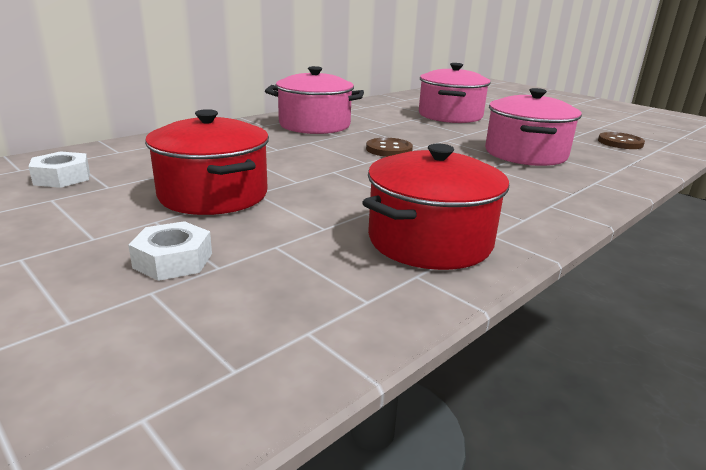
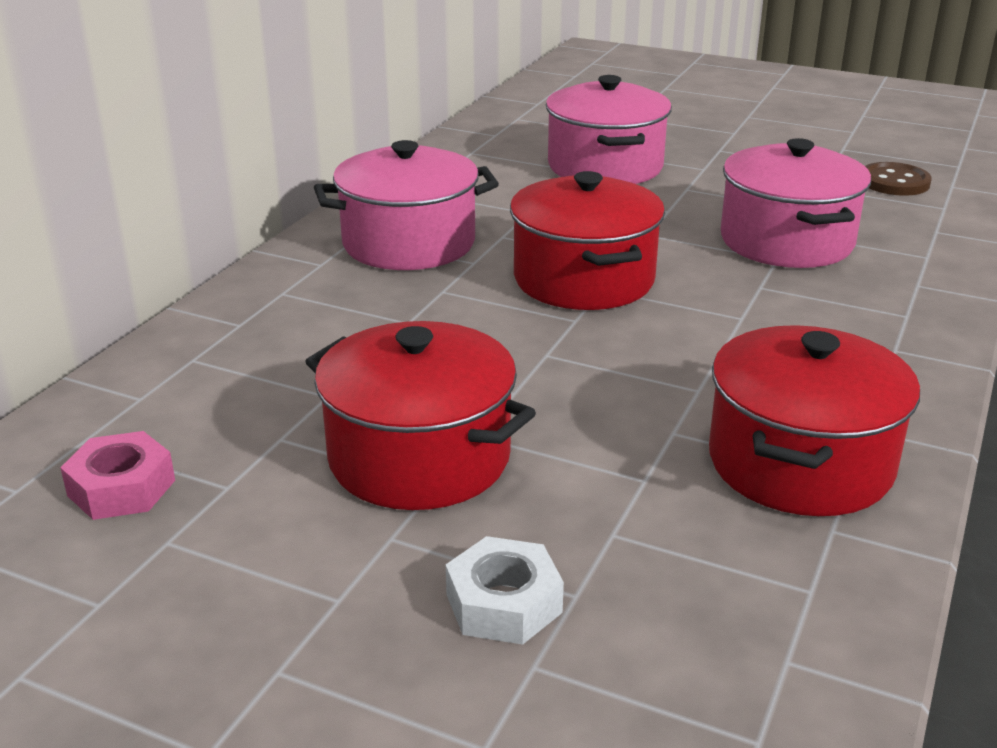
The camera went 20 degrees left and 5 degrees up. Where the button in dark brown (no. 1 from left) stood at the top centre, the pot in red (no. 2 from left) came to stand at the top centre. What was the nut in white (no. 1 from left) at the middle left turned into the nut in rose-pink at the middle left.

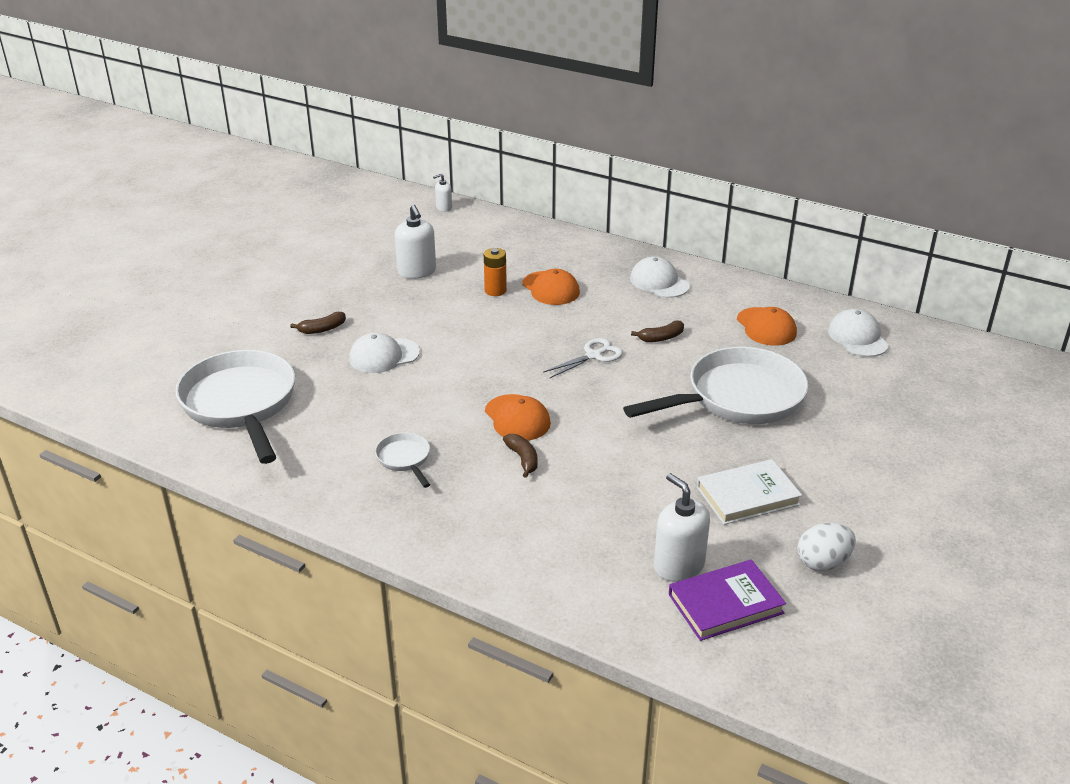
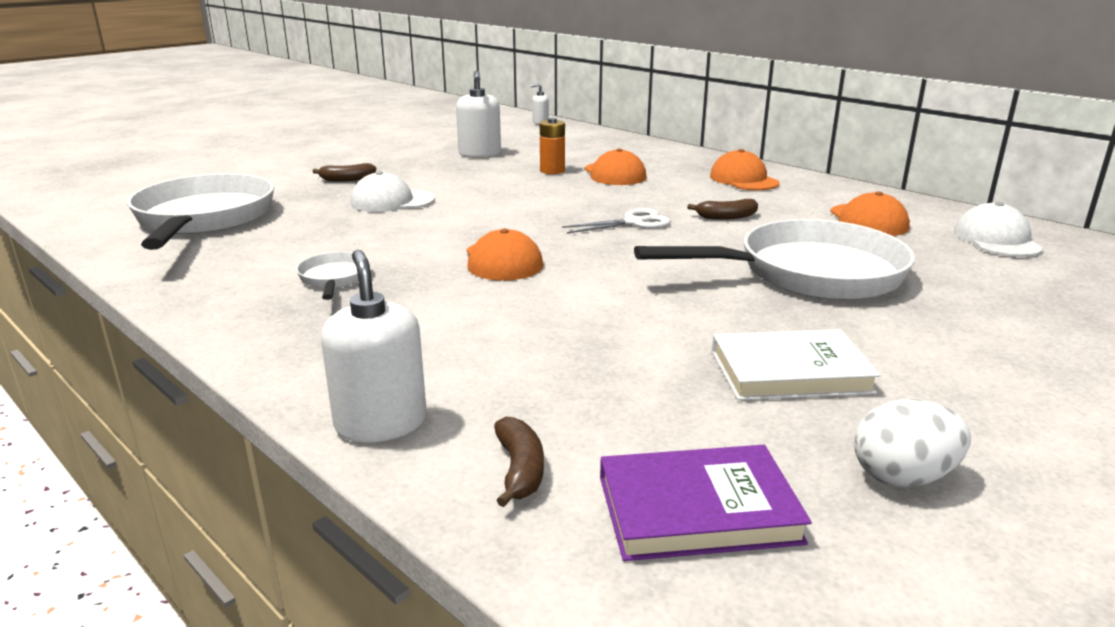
The camera went 15 degrees right and 10 degrees down. What was the peaked cap in white (no. 2 from left) at the centre turned into the peaked cap in orange (no. 3 from left) at the top right. The banana in dark brown (no. 2 from left) ended up elsewhere, having gone from the centre to the bottom centre. The soap dispenser in white (no. 3 from left in the first image) ended up elsewhere, having gone from the bottom centre to the centre.

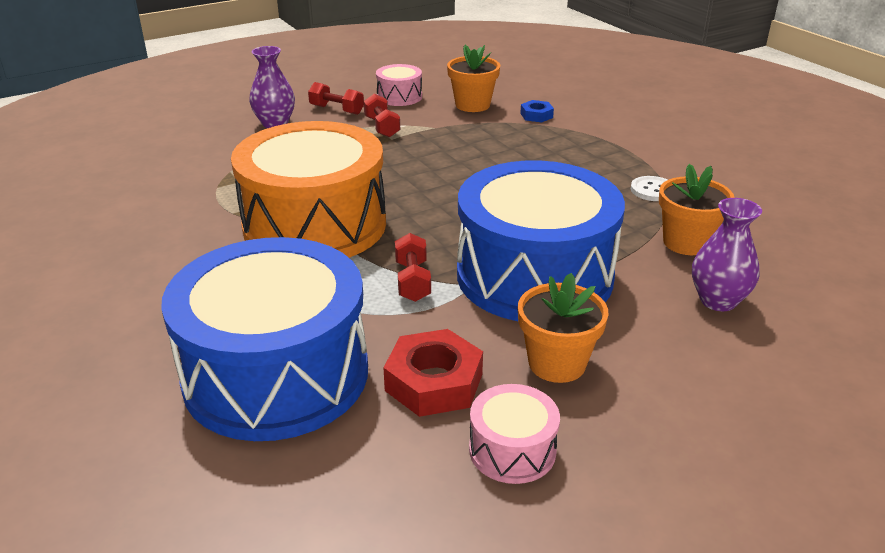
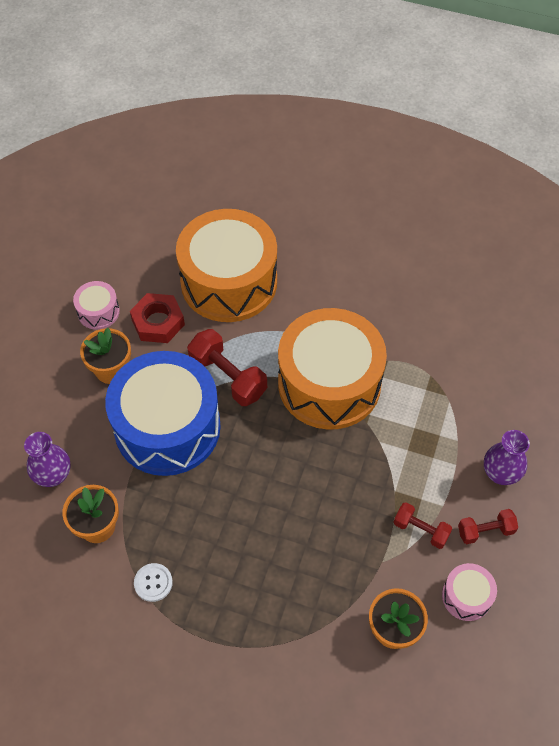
The camera went 140 degrees right and 25 degrees up. The second view lost the nut in cobalt at the top centre. The size of the free weight in red (no. 3 from left in the first image) at the centre changed by a factor of 1.67. What was the toy drum in cobalt (no. 1 from left) at the middle left turned into the toy drum in orange (no. 1 from left) at the centre.

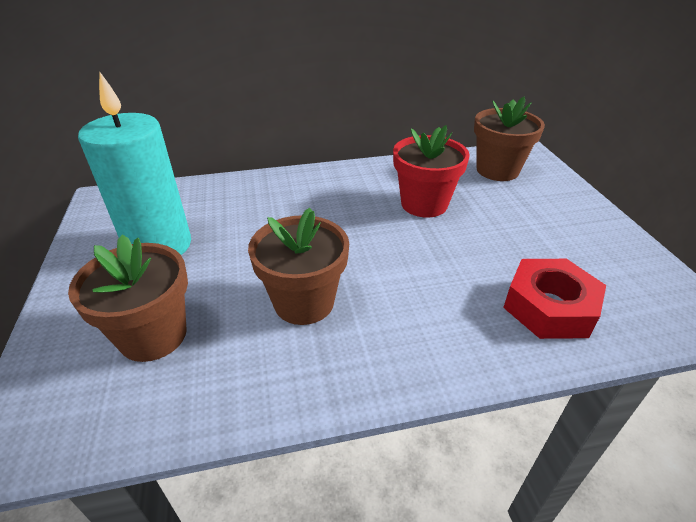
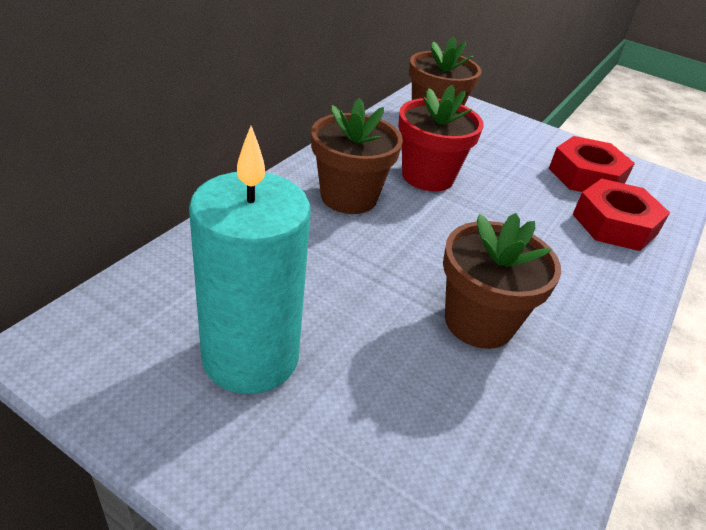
The camera went 50 degrees left and 0 degrees up. The potted plant in dark brown (no. 1 from left) ended up elsewhere, having gone from the middle left to the top centre. The second view gained the nut in red (no. 1 from left) at the top right.

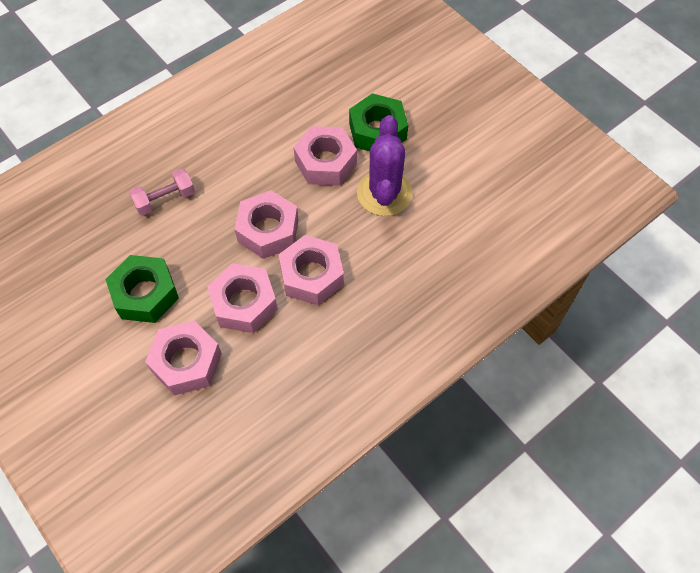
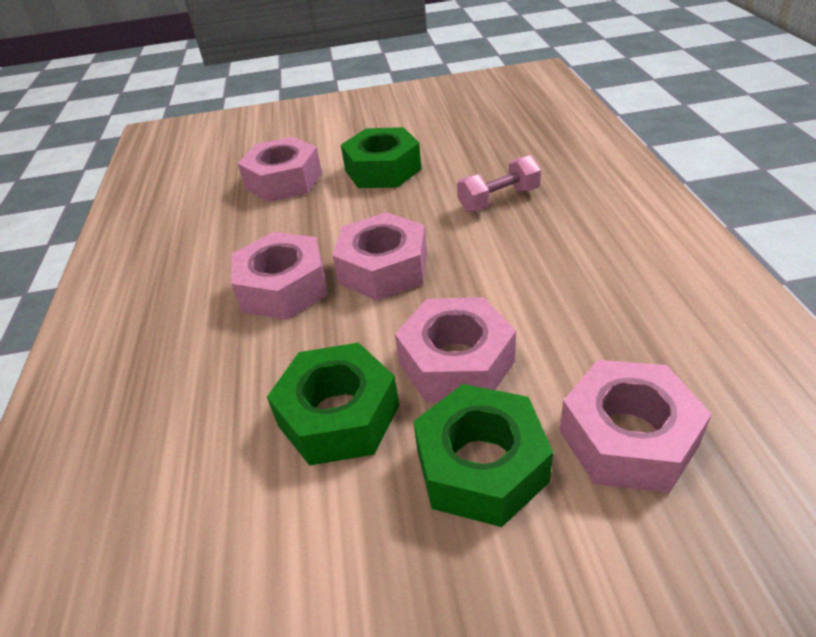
The camera went 125 degrees right and 20 degrees down. Where the cactus in royal purple stood at the top centre, the nut in green (no. 1 from left) came to stand at the centre. The free weight in rose-pink at the middle left ended up facing another way, 60 degrees clockwise from before. The nut in rose-pink (no. 2 from left in the first image) ended up elsewhere, having gone from the centre to the bottom right.

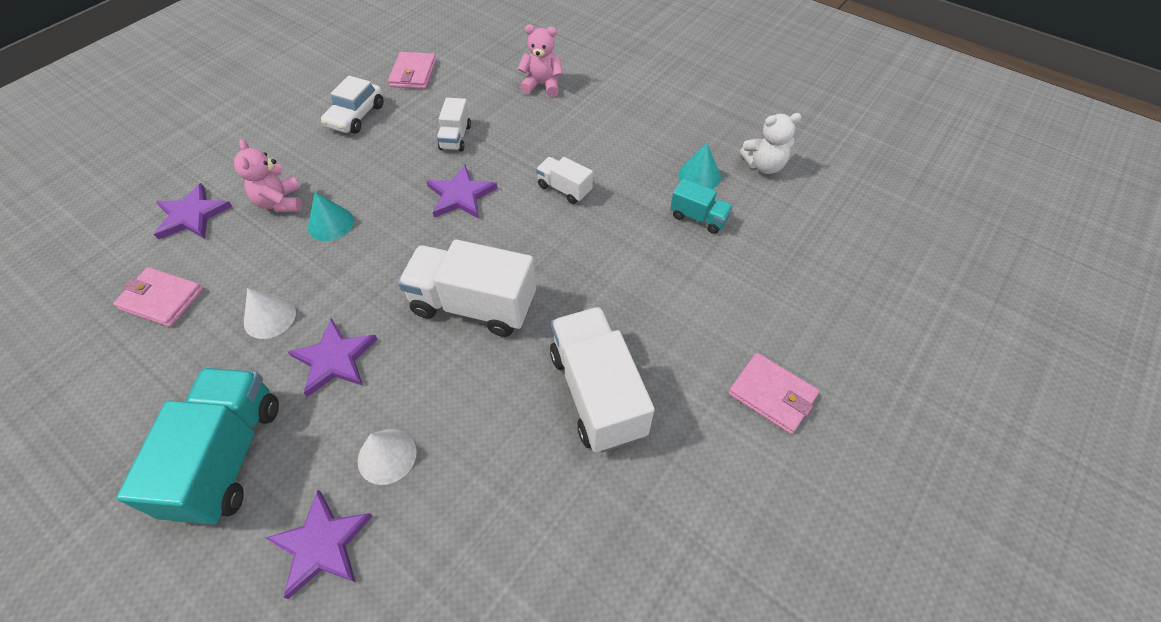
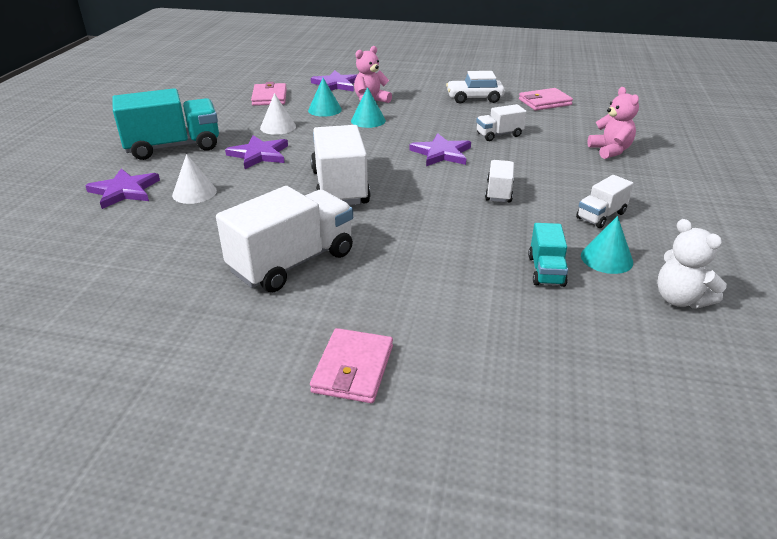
The camera went 65 degrees right and 20 degrees down. The second view gained the cone shape in aqua (no. 1 from left) at the top centre. The second view gained the lorry in white (no. 5 from left) at the middle right.

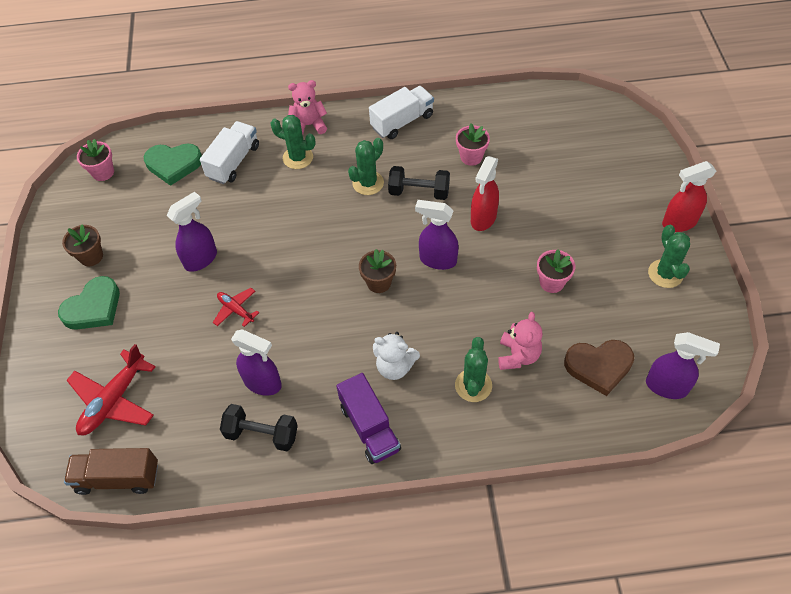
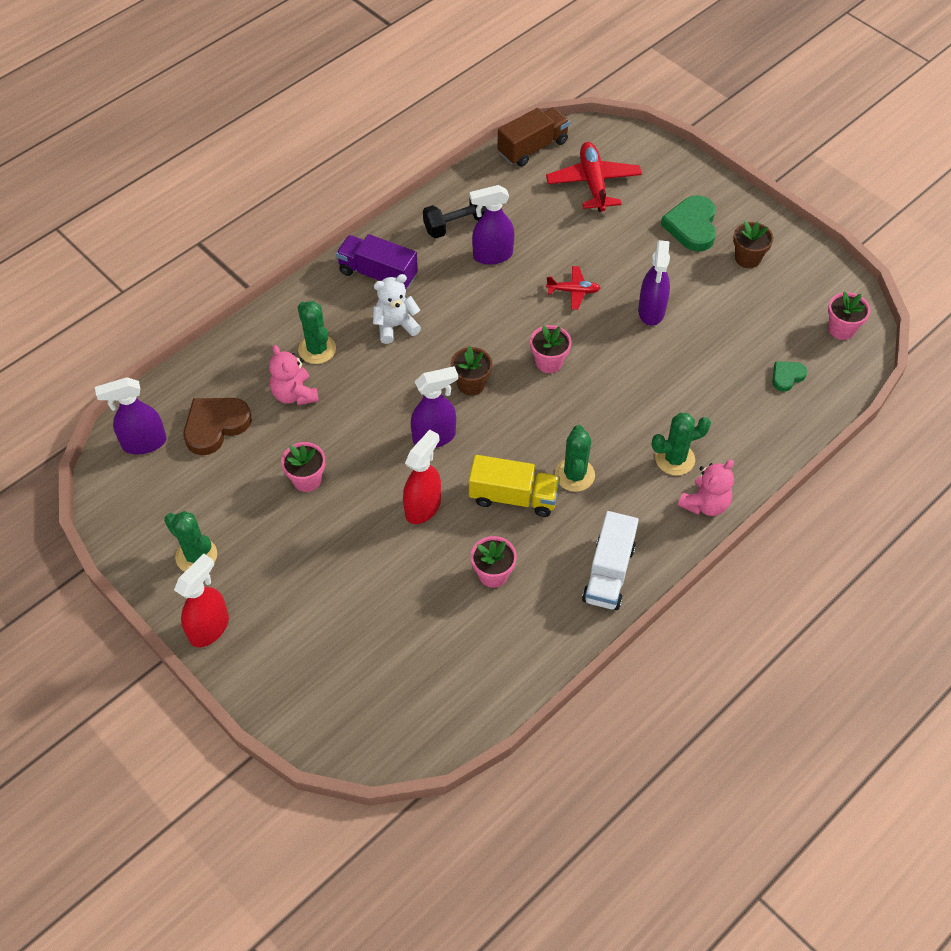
The camera went 140 degrees right and 0 degrees up. The second view lost the lorry in white (no. 1 from left) at the top left. The size of the heart in green (no. 2 from left) at the top left changed by a factor of 0.55. The spray cleaner in red (no. 1 from left in the first image) at the top centre ended up facing another way, 45 degrees clockwise from before. Where the free weight in ebony (no. 2 from left) stood at the top centre, the lorry in golden came to stand at the centre. The second view gained the potted plant in rose-pink (no. 3 from left) at the centre.

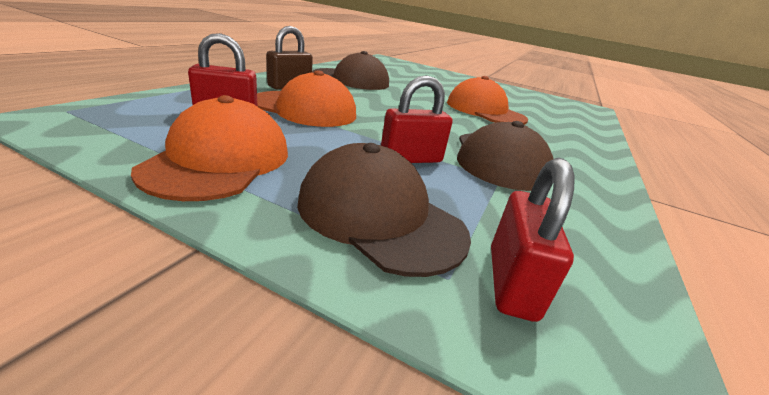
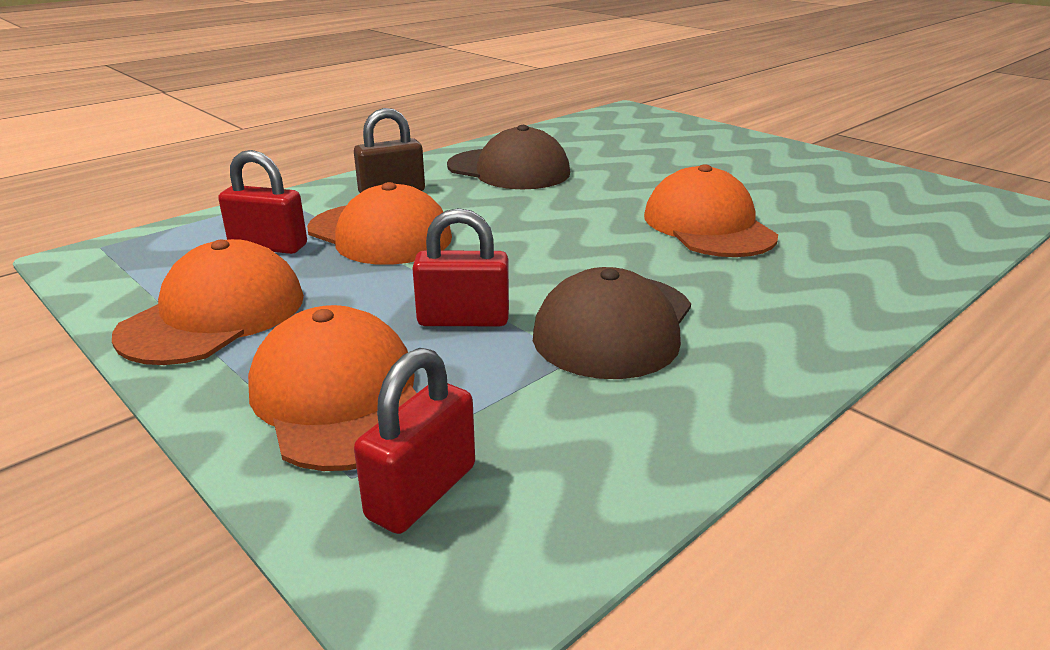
The camera went 25 degrees right and 0 degrees up. What was the peaked cap in dark brown (no. 2 from left) at the centre turned into the peaked cap in orange (no. 2 from left) at the middle left.

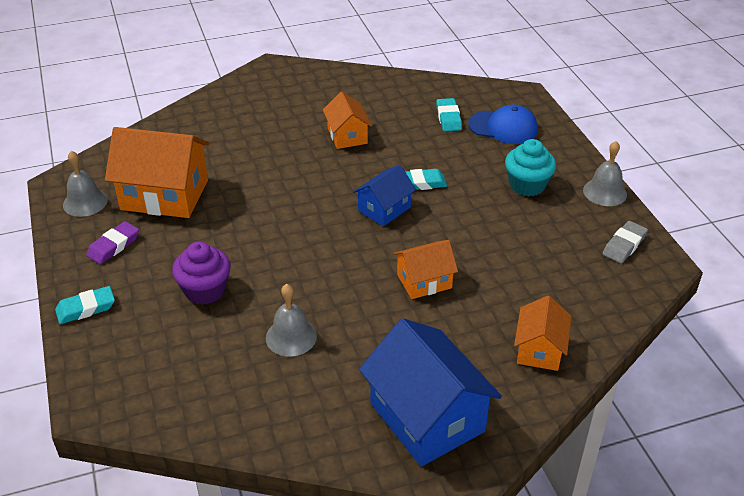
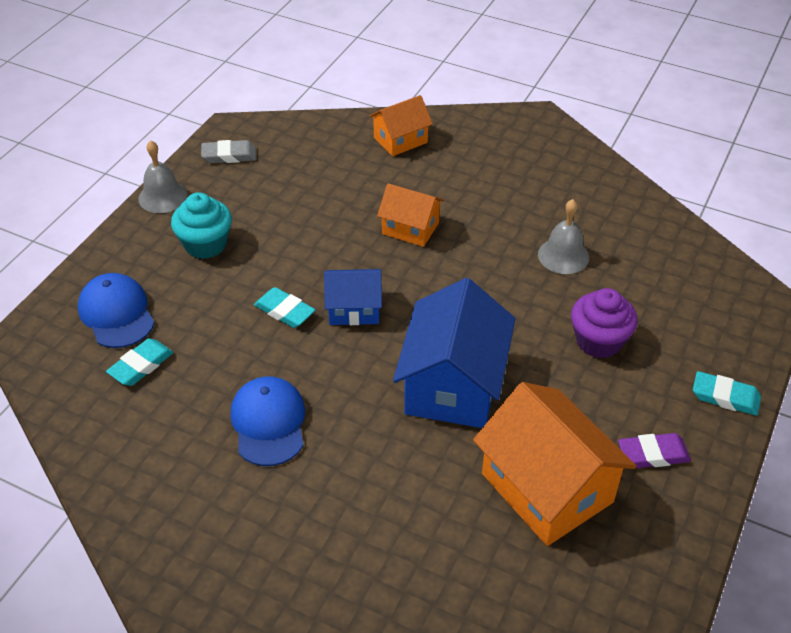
The camera went 135 degrees left and 5 degrees up. Where the cottage in orange (no. 2 from left) stood at the top centre, the peaked cap in cobalt (no. 2 from left) came to stand at the centre. The second view lost the bell in gray (no. 1 from left) at the middle left. The cottage in cobalt (no. 2 from left) ended up elsewhere, having gone from the bottom centre to the centre.

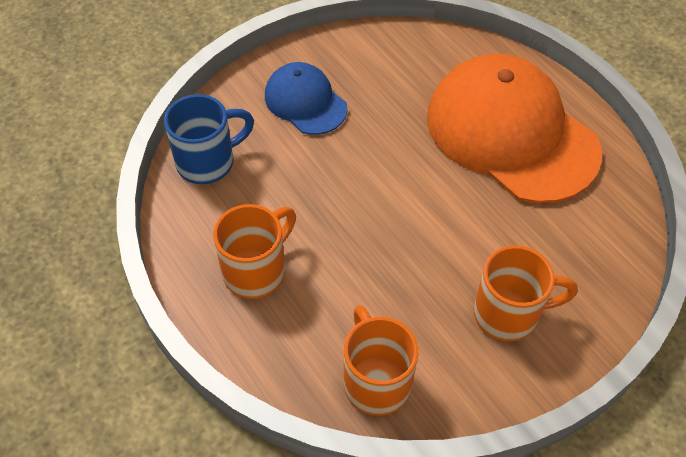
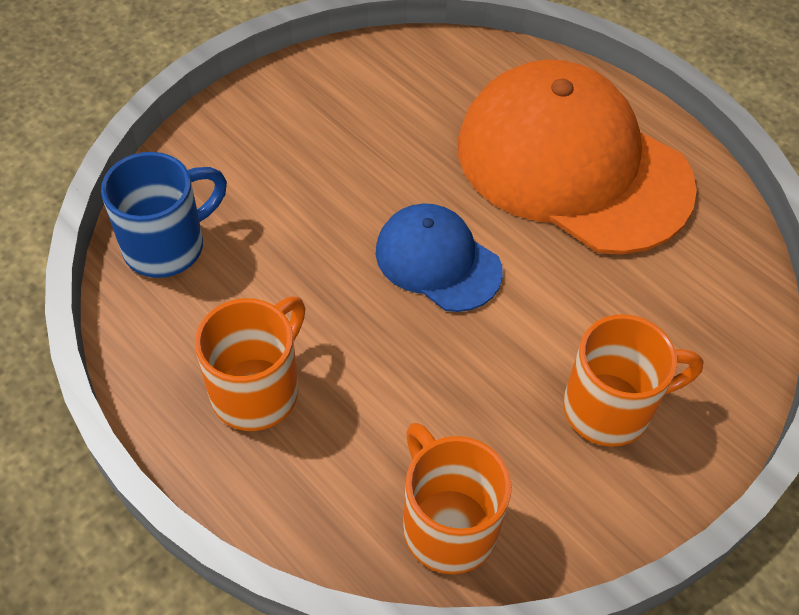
The camera went 10 degrees left and 0 degrees up. The peaked cap in cobalt ended up elsewhere, having gone from the top centre to the centre.

